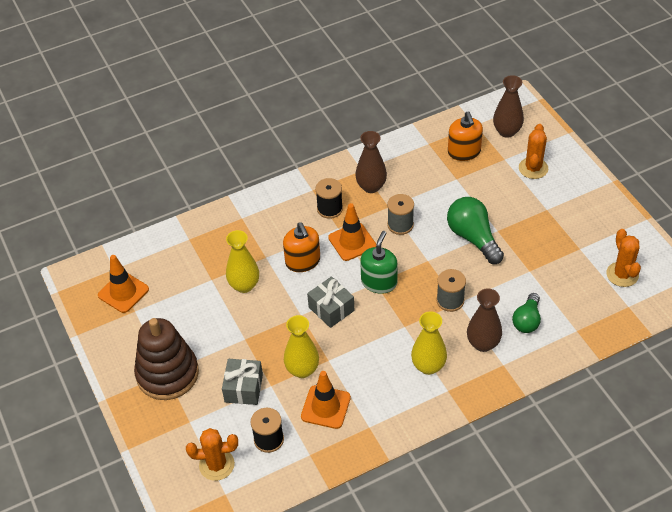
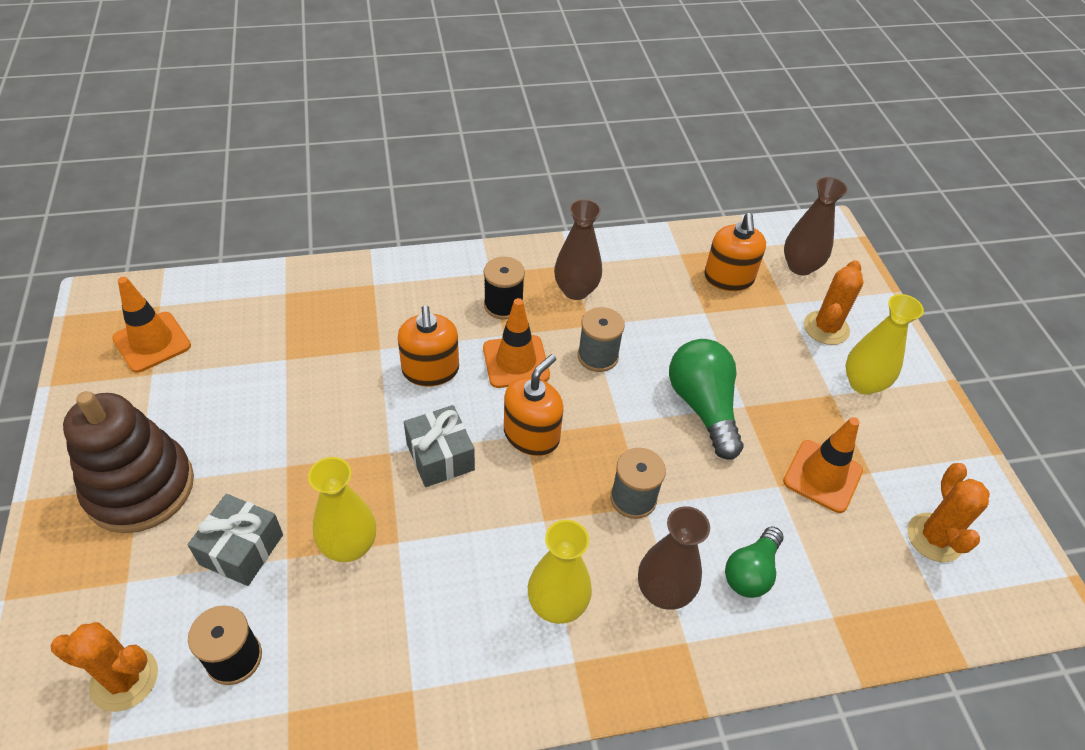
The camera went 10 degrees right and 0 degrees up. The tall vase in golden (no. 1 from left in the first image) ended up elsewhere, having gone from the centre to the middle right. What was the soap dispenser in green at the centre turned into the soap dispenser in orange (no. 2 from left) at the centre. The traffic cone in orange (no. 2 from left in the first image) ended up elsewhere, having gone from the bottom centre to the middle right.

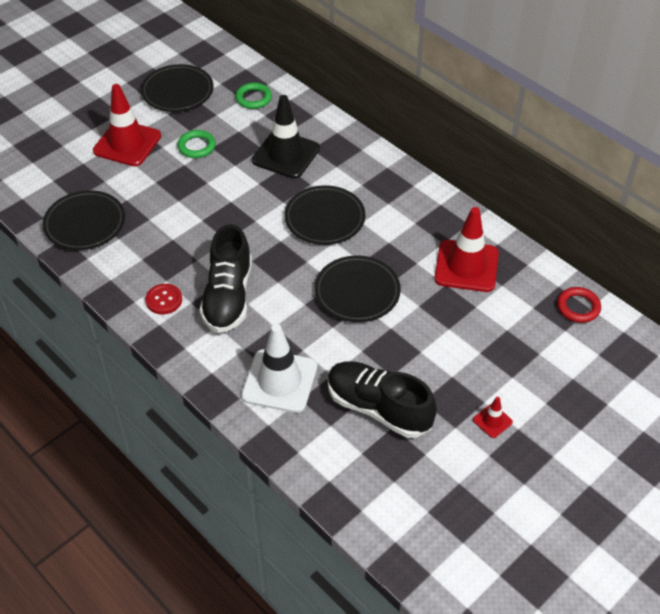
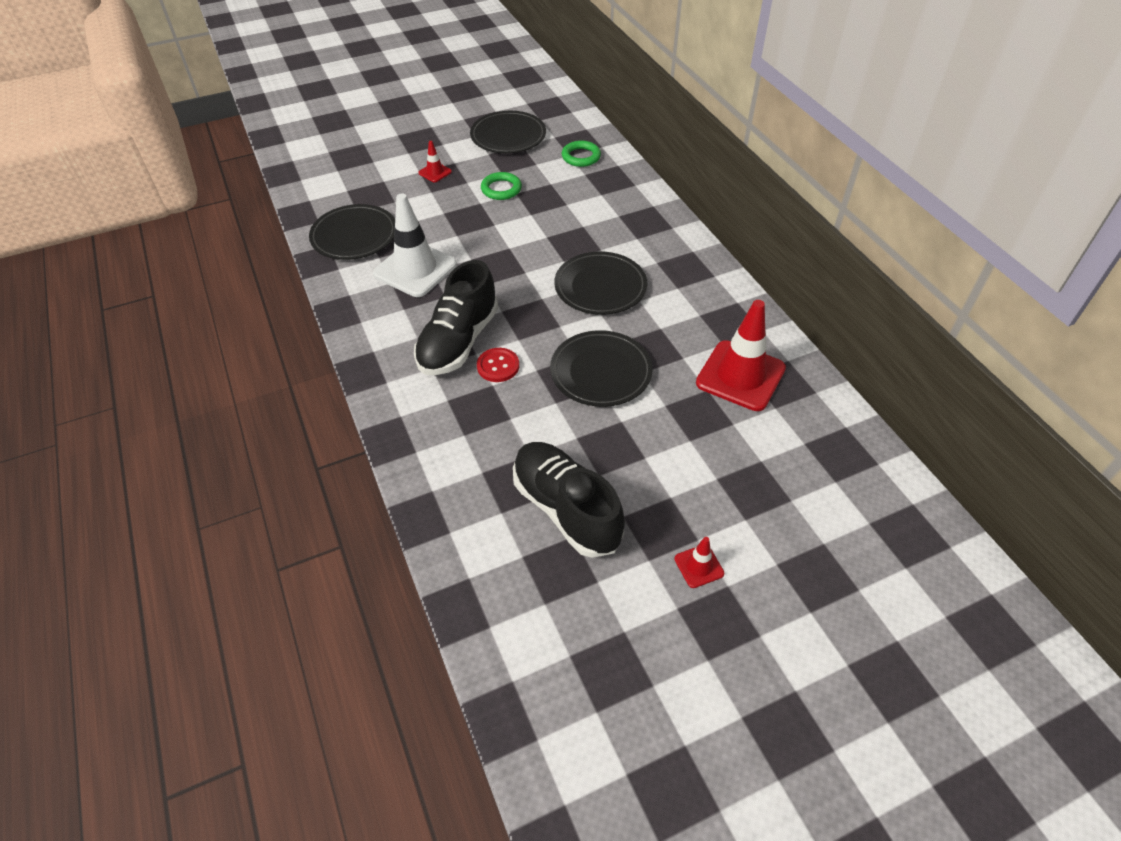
The camera went 20 degrees right and 0 degrees up. The size of the traffic cone in red (no. 1 from left) at the top left changed by a factor of 0.45. The second view lost the traffic cone in ebony at the top centre. The button in red ended up elsewhere, having gone from the middle left to the centre. The second view lost the ring in red at the middle right. The traffic cone in white ended up elsewhere, having gone from the centre to the top centre.

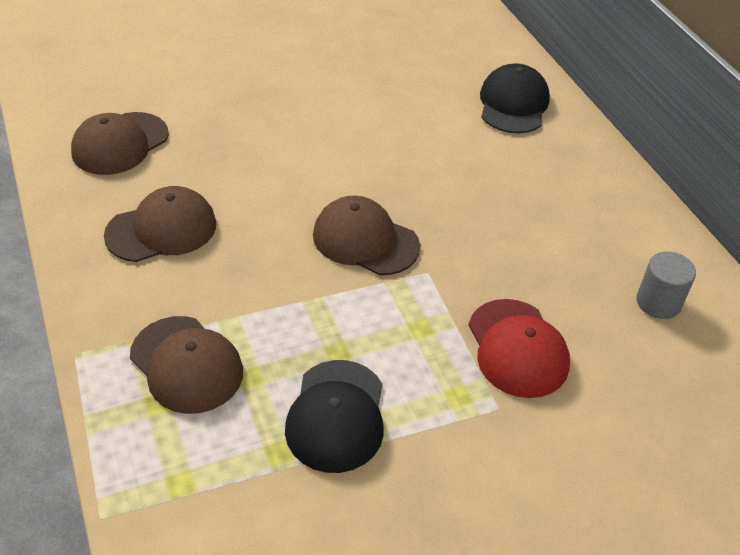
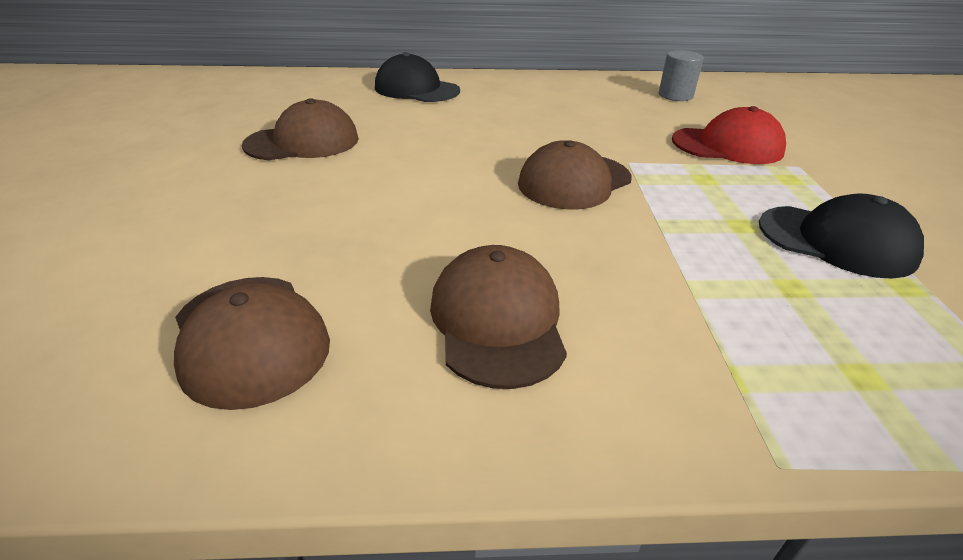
The camera went 70 degrees left and 10 degrees down. The peaked cap in dark brown (no. 3 from left in the first image) ended up elsewhere, having gone from the middle left to the top left.

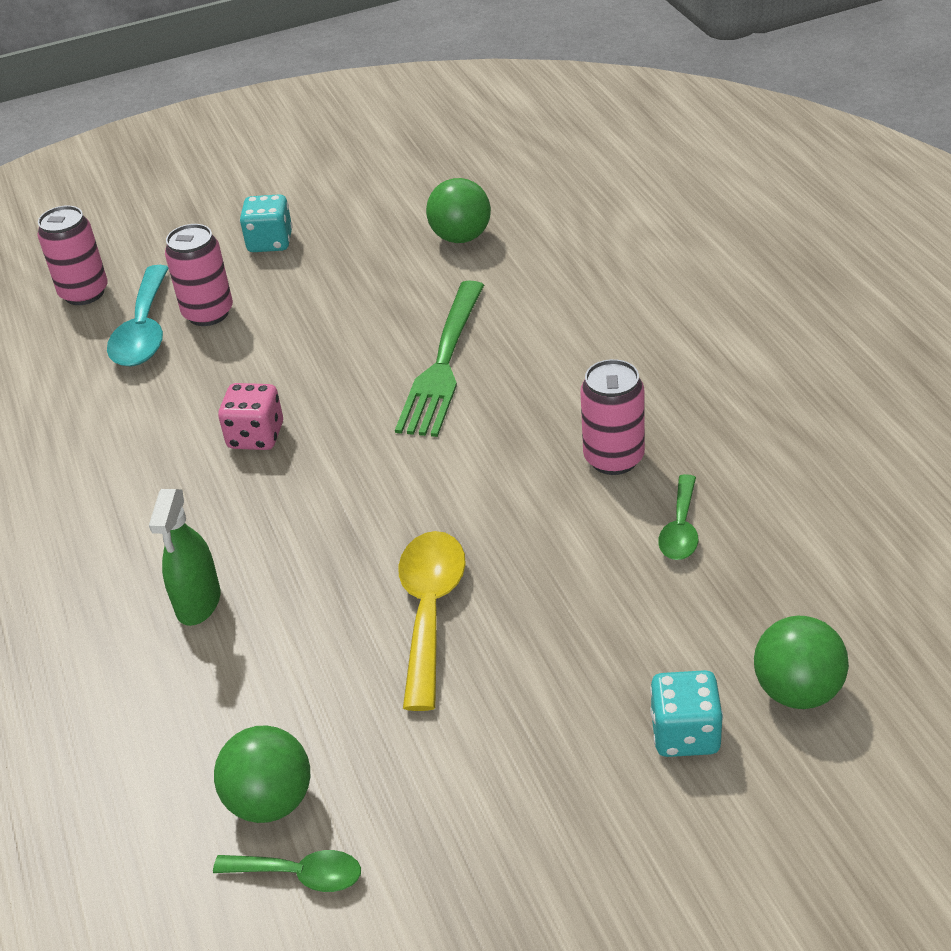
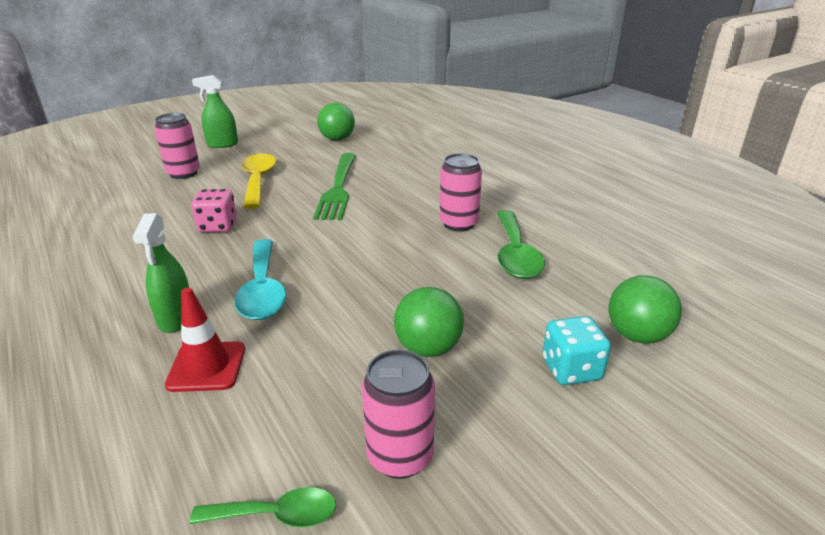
The camera went 15 degrees left and 10 degrees down. Where the die in aqua (no. 1 from left) stood at the top left, the spray cleaner in green (no. 2 from left) came to stand at the top left. The tin in rose-pink (no. 1 from left in the first image) ended up elsewhere, having gone from the top left to the bottom centre. The spoon in aqua ended up elsewhere, having gone from the top left to the middle left. The size of the spoon in green (no. 2 from left) at the middle right changed by a factor of 1.69. The spoon in golden ended up elsewhere, having gone from the centre to the middle left. The sphere in green (no. 1 from left in the first image) ended up elsewhere, having gone from the bottom left to the centre. The second view gained the traffic cone in red at the middle left.

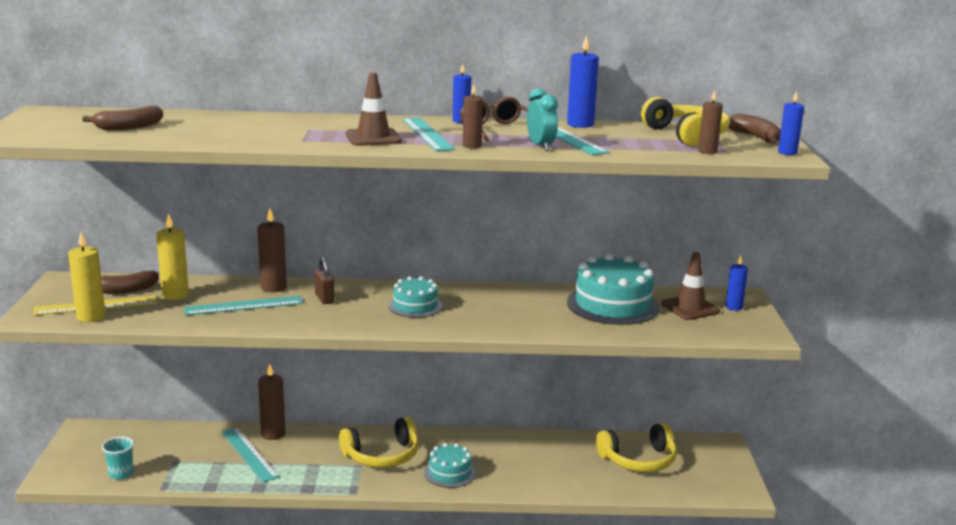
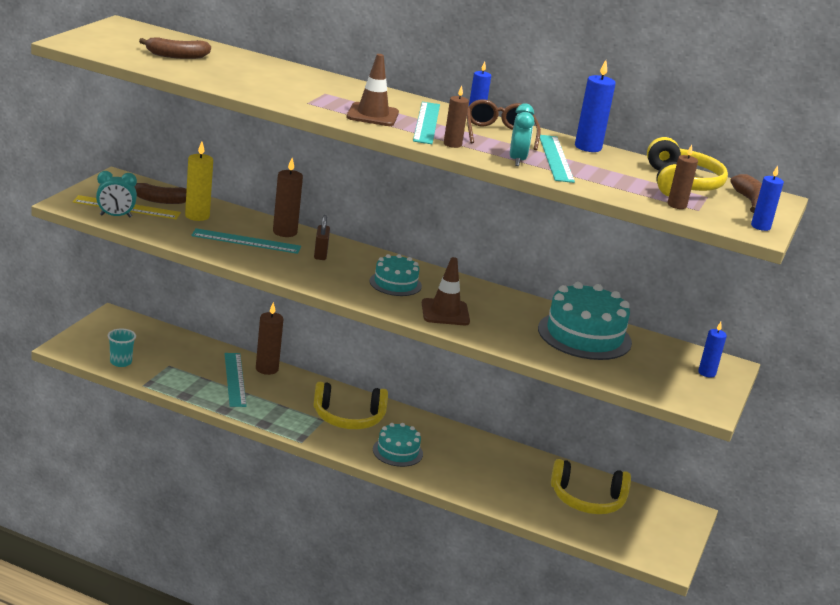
The camera went 20 degrees right and 5 degrees up. Where the wax candle in golden (no. 1 from left) stood at the middle left, the alarm clock in aqua (no. 1 from left) came to stand at the top left. The traffic cone in dark brown (no. 2 from left) ended up elsewhere, having gone from the middle right to the centre.

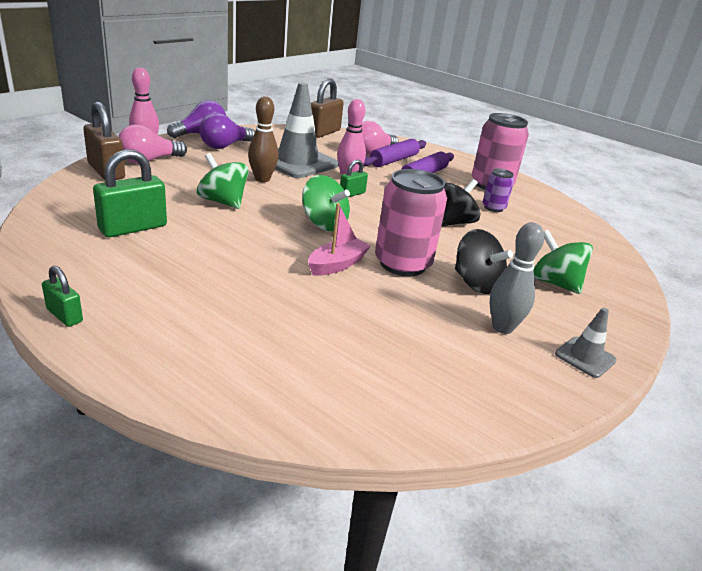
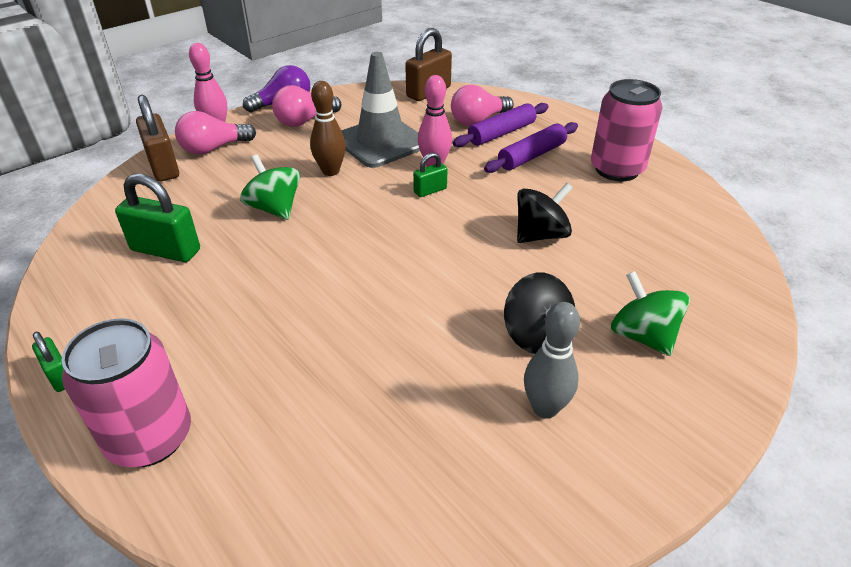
The camera went 15 degrees right and 10 degrees up. What was the light bulb in royal purple (no. 2 from left) at the top left turned into the light bulb in rose-pink (no. 2 from left) at the top centre. The small lock in green (no. 2 from left) at the middle left ended up facing another way, 45 degrees clockwise from before. The second view lost the tin in royal purple at the top right. The tin in rose-pink (no. 1 from left) ended up elsewhere, having gone from the centre to the bottom left. The second view lost the whirligig in green (no. 2 from left) at the centre. The second view lost the sailboat in rose-pink at the centre. The second view lost the traffic cone in gray (no. 2 from left) at the middle right.

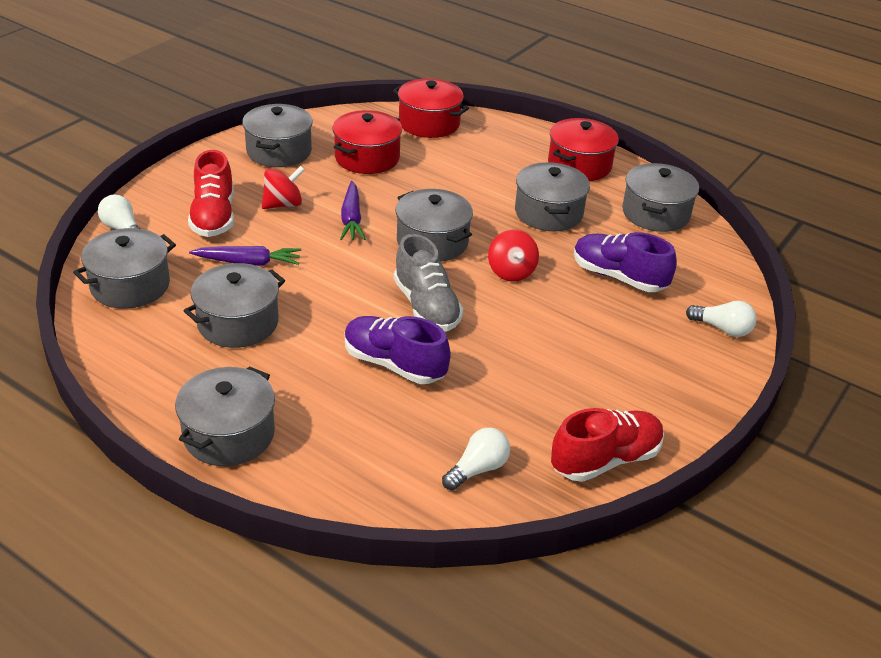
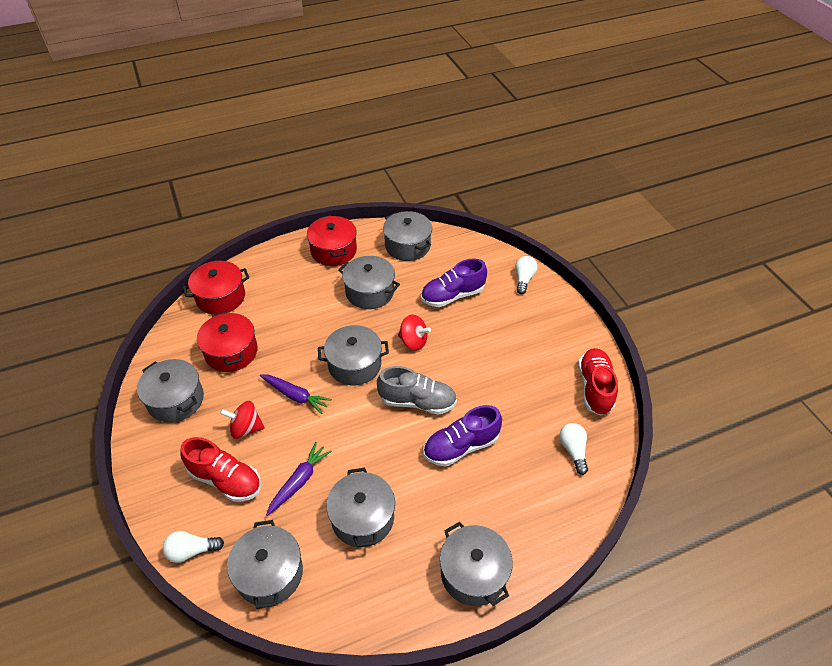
The camera went 55 degrees left and 10 degrees up. The whirligig in red (no. 1 from left) at the top left ended up facing another way, 90 degrees counterclockwise from before. The light bulb in white (no. 3 from left in the first image) at the middle right ended up facing another way, 45 degrees counterclockwise from before.

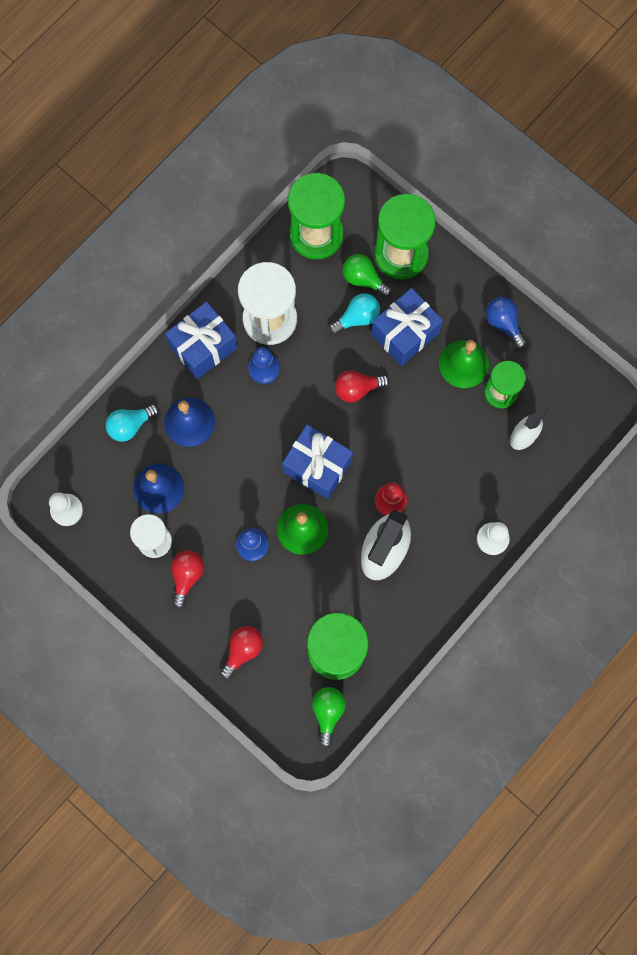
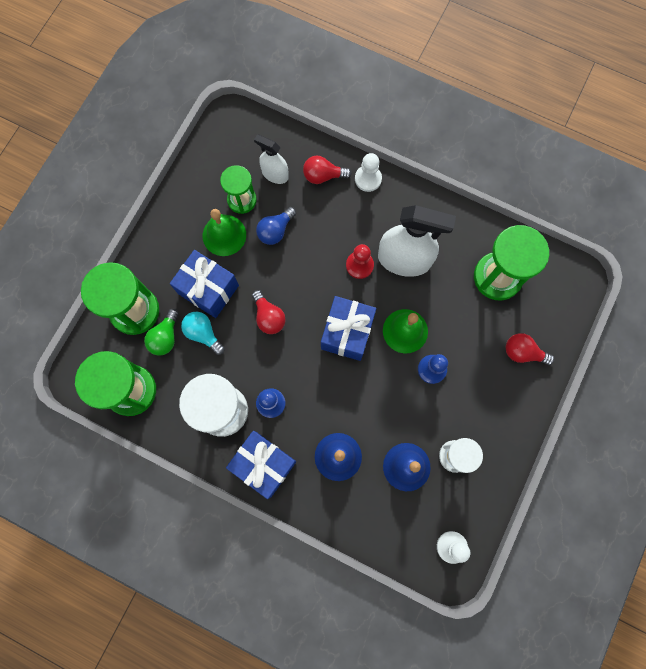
The camera went 105 degrees left and 0 degrees up. The light bulb in cobalt ended up elsewhere, having gone from the middle right to the centre. The second view lost the light bulb in aqua (no. 1 from left) at the middle left. The light bulb in red (no. 1 from left in the first image) ended up elsewhere, having gone from the middle left to the top centre. The second view lost the light bulb in green (no. 1 from left) at the bottom centre.

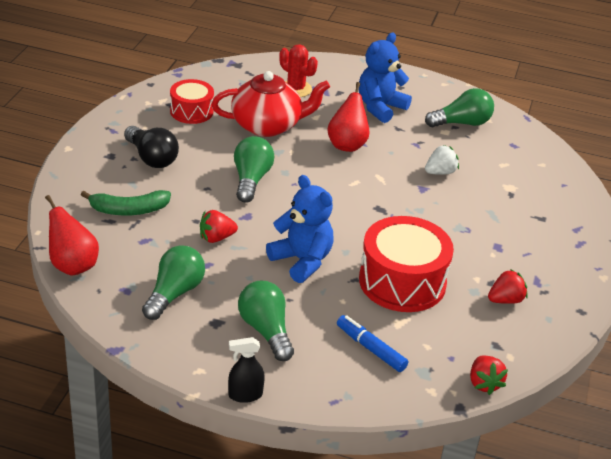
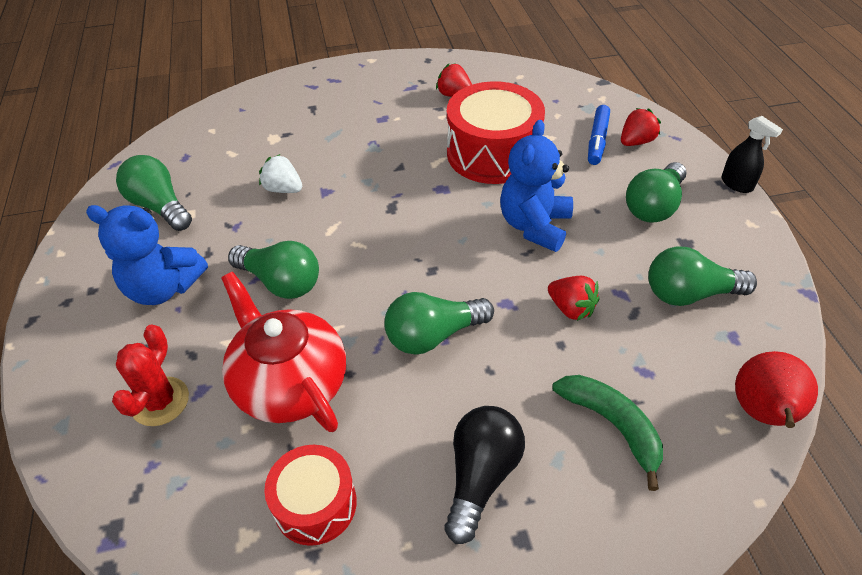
The camera went 115 degrees left and 10 degrees up. Where the pear in red (no. 2 from left) stood at the top centre, the light bulb in green (no. 2 from left) came to stand at the middle left. The toy strawberry in red (no. 2 from left in the first image) ended up elsewhere, having gone from the bottom right to the top right.

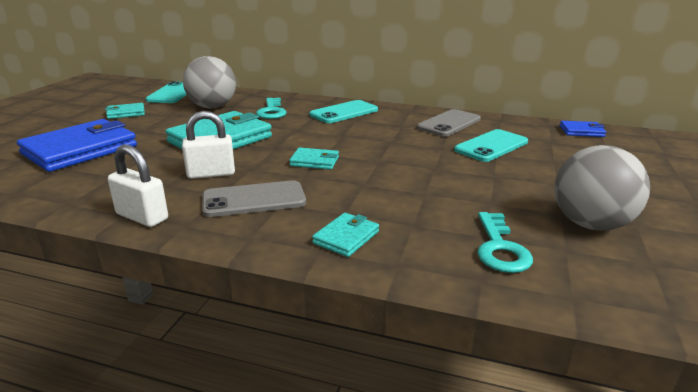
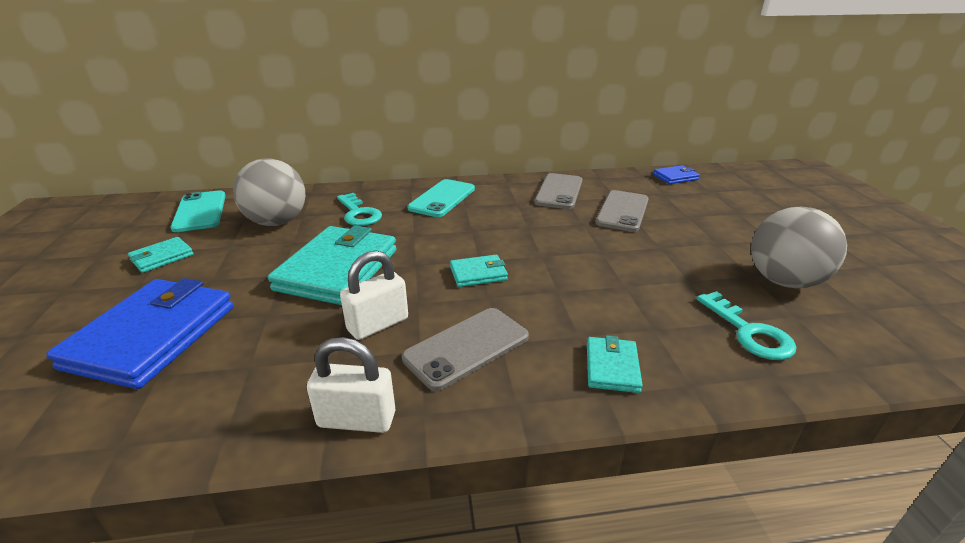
The camera went 25 degrees left and 5 degrees up. What was the phone in aqua (no. 3 from left) at the middle right turned into the phone in gray (no. 3 from left) at the centre.

